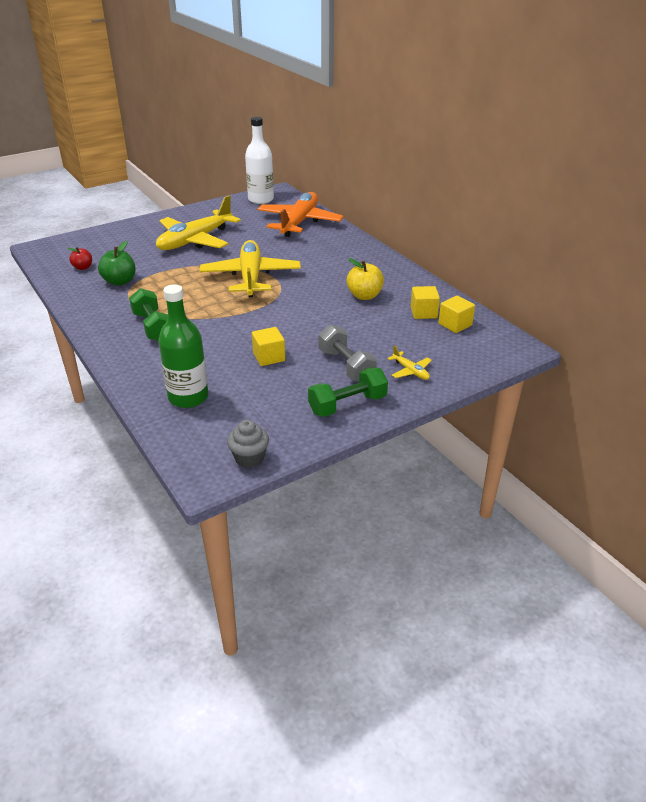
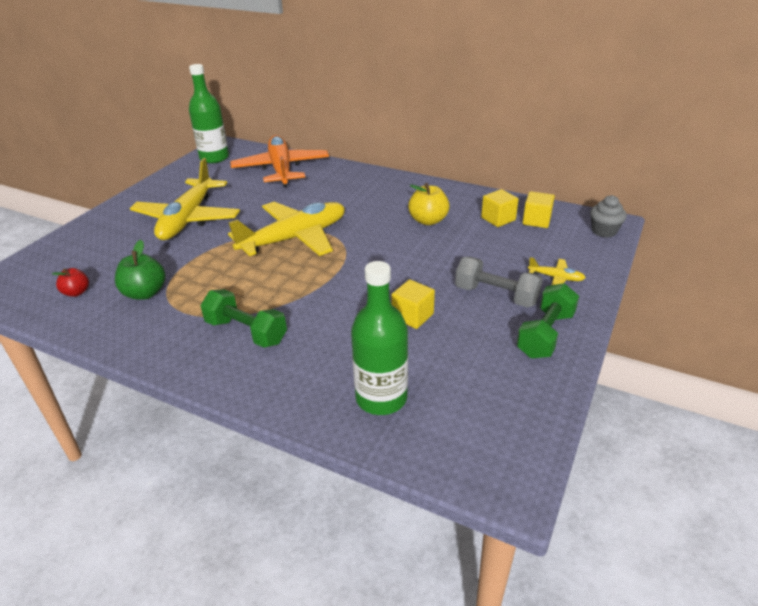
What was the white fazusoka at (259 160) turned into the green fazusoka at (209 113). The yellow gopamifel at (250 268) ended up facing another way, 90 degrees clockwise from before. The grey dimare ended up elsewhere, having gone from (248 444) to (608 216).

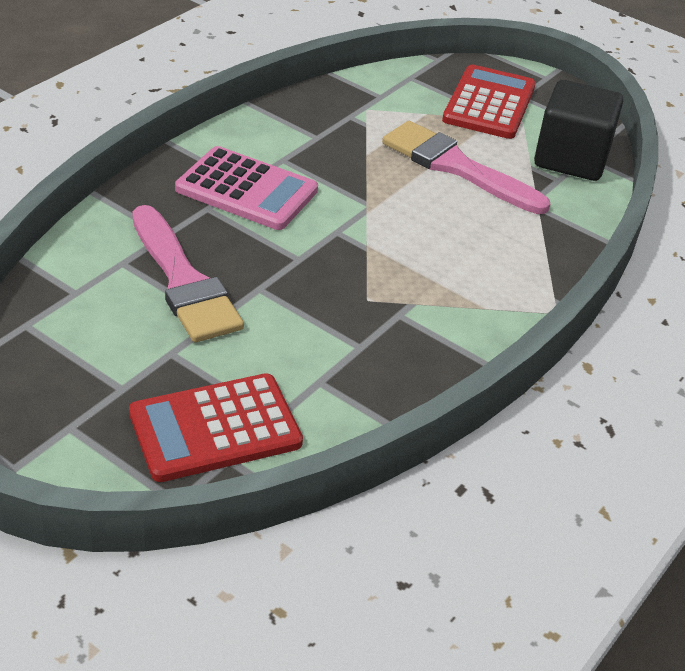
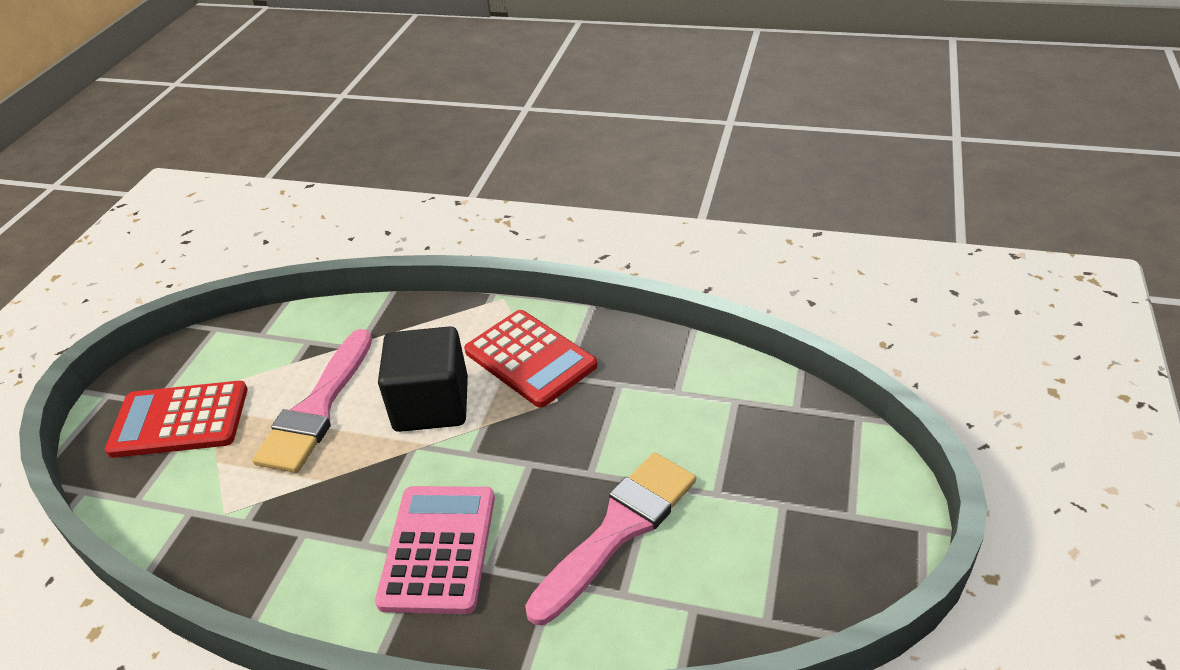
The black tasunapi ended up elsewhere, having gone from (578 130) to (423 379). The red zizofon ended up elsewhere, having gone from (216 427) to (530 359).

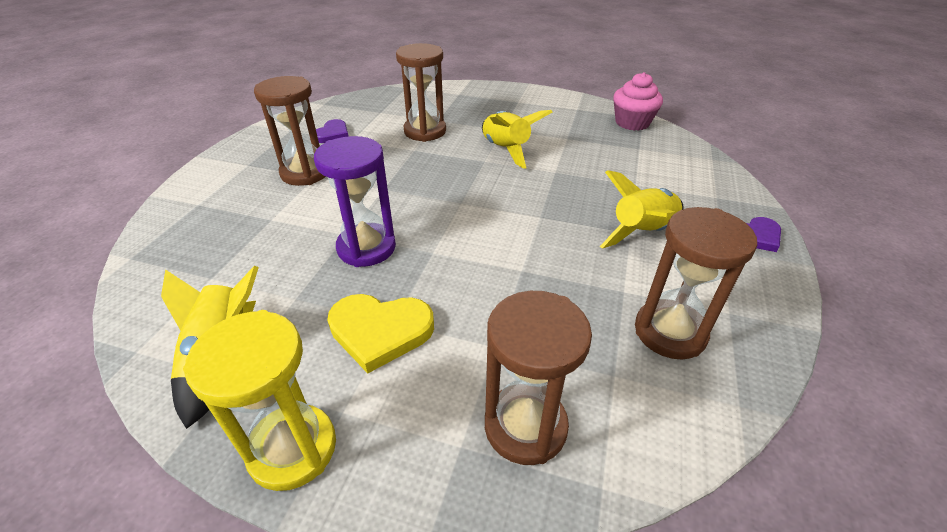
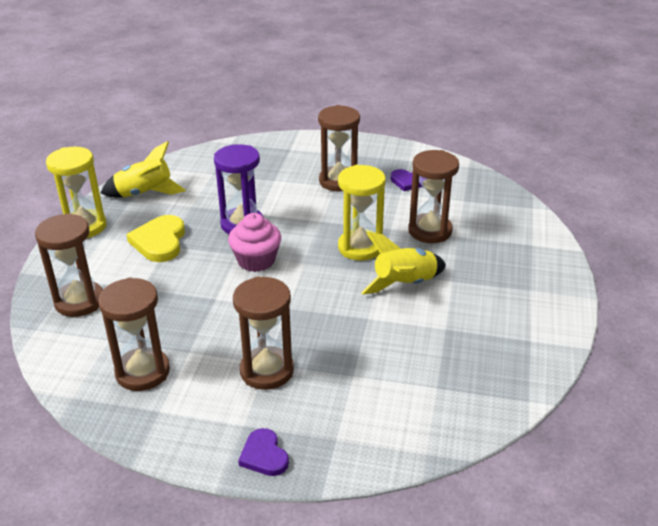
The pink dimare ended up elsewhere, having gone from (638 101) to (254 242). Where the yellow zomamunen stood at (642 209), the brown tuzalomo came to stand at (263 333). The second view gained the yellow tuzalomo at (362 213).

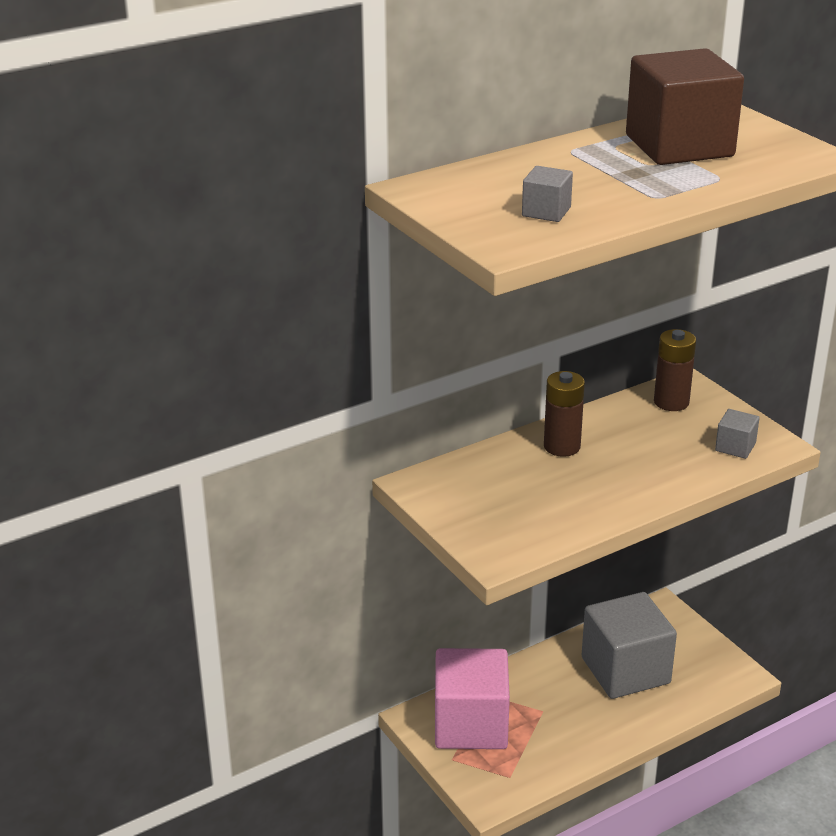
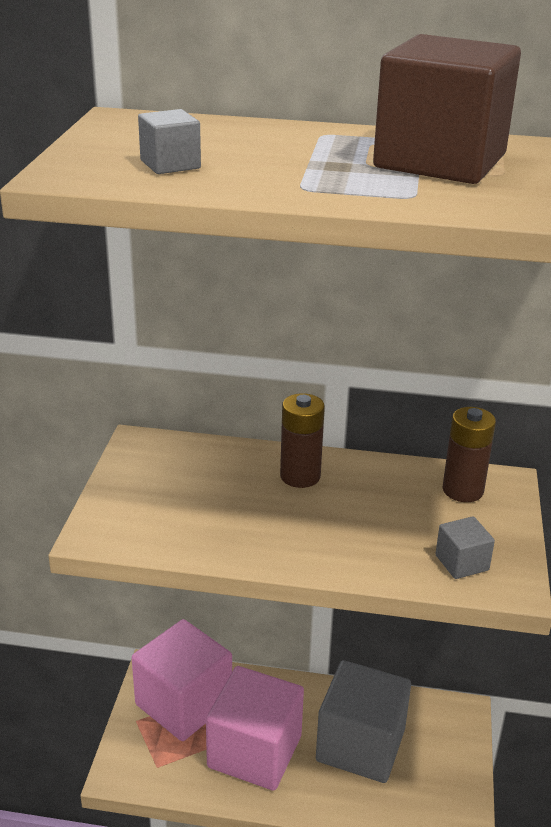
The second view gained the pink tasunapi at (255 728).

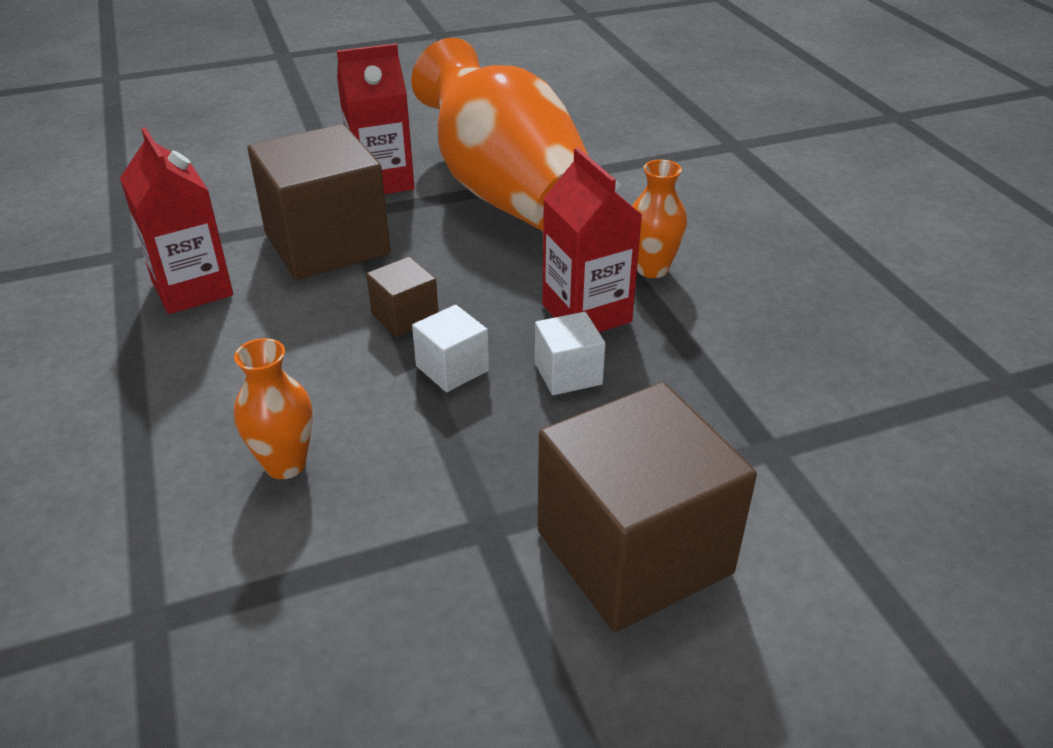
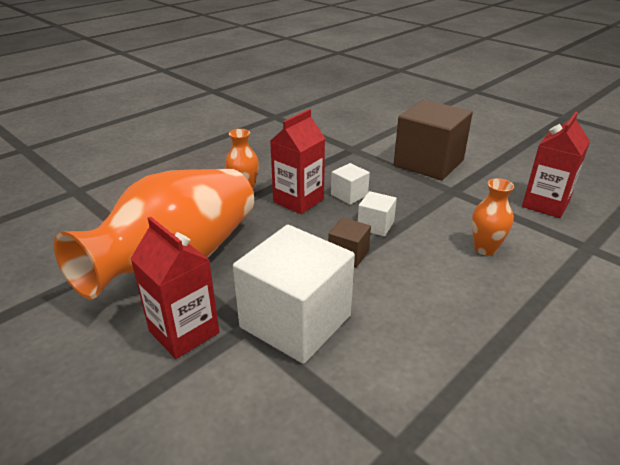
What was the brown tasunapi at (319 202) turned into the white tasunapi at (294 294). The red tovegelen ended up elsewhere, having gone from (176 220) to (556 165).

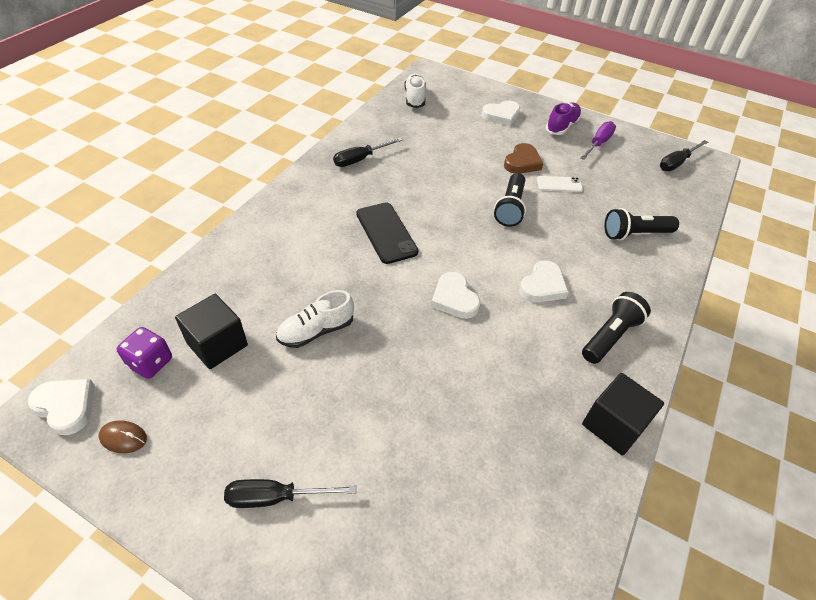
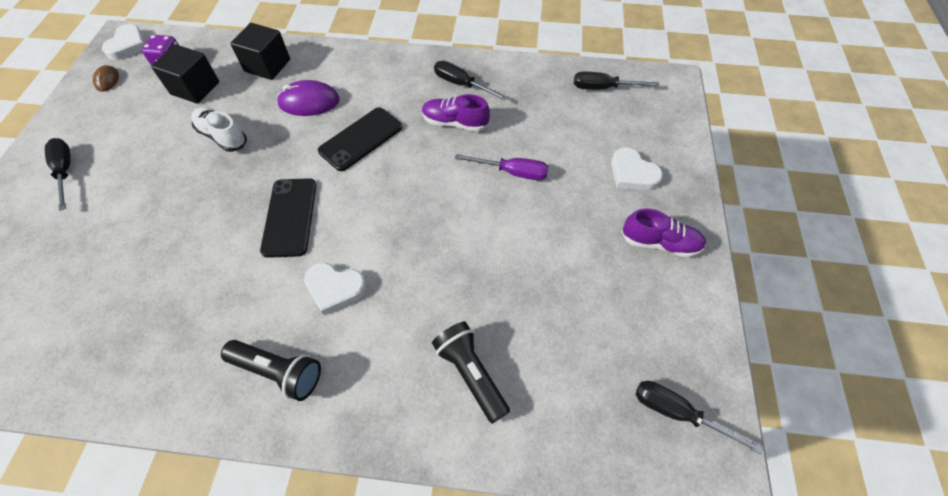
The black tasunapi ended up elsewhere, having gone from (623 414) to (260 51). Where the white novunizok stood at (455 295), the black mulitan came to stand at (288 218). The second view gained the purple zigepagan at (308 98). The second view gained the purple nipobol at (456 112). The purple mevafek ended up elsewhere, having gone from (598 140) to (502 167). Where the white nipobol stood at (415 90), the black mevafek came to stand at (616 80). The second view lost the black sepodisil at (510 200). The second view lost the brown novunizok at (523 158). The second view lost the white mulitan at (560 184).

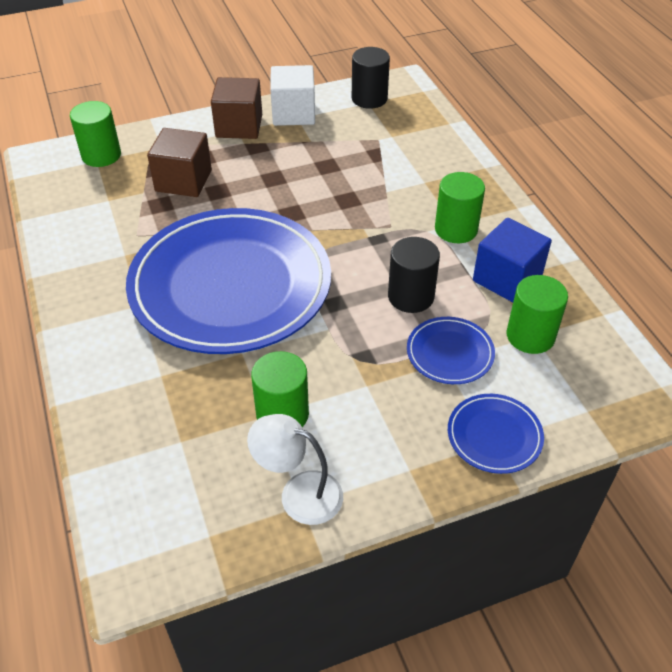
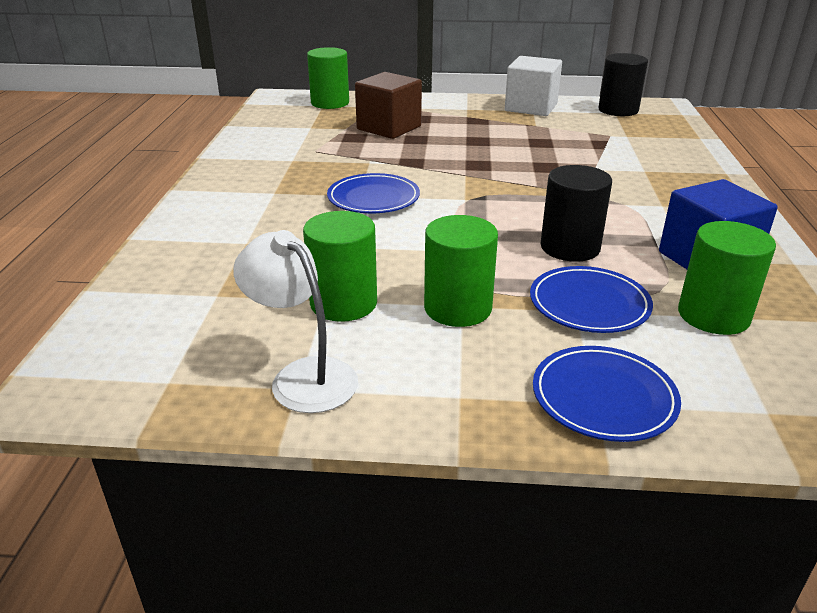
The size of the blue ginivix at (228 281) changed by a factor of 0.40. The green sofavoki ended up elsewhere, having gone from (460 207) to (461 271). The second view lost the brown tasunapi at (236 108).

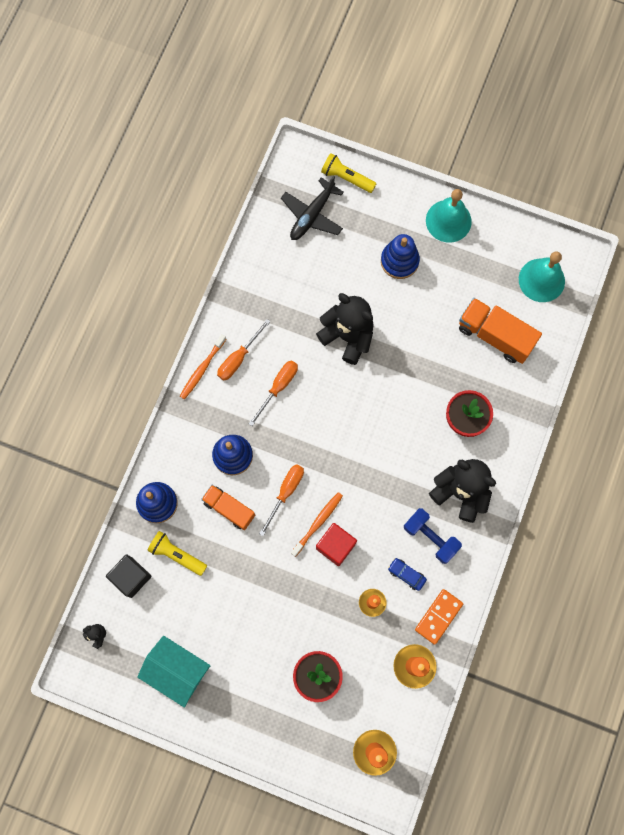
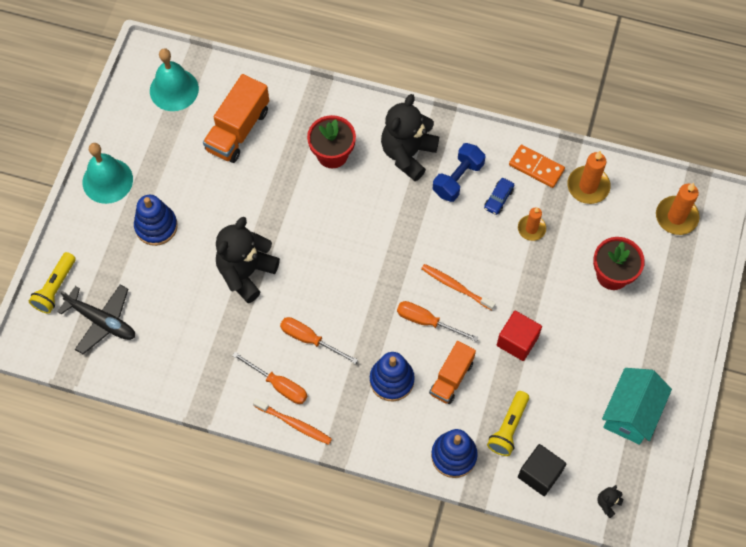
The red tasunapi ended up elsewhere, having gone from (336 544) to (519 336).

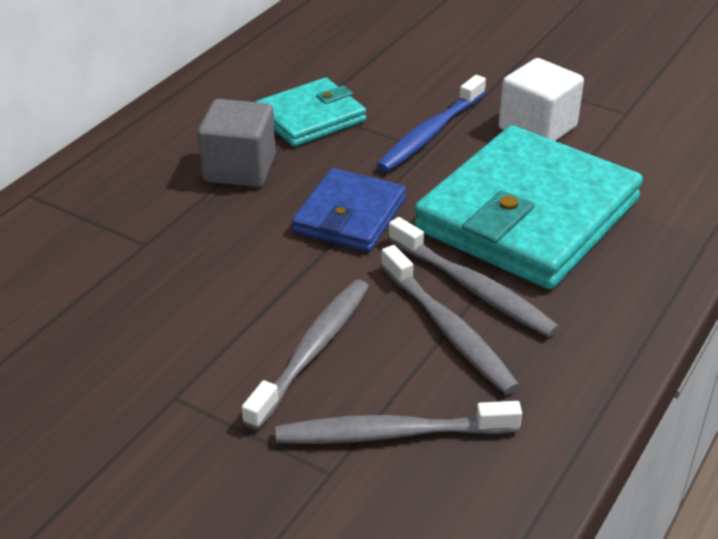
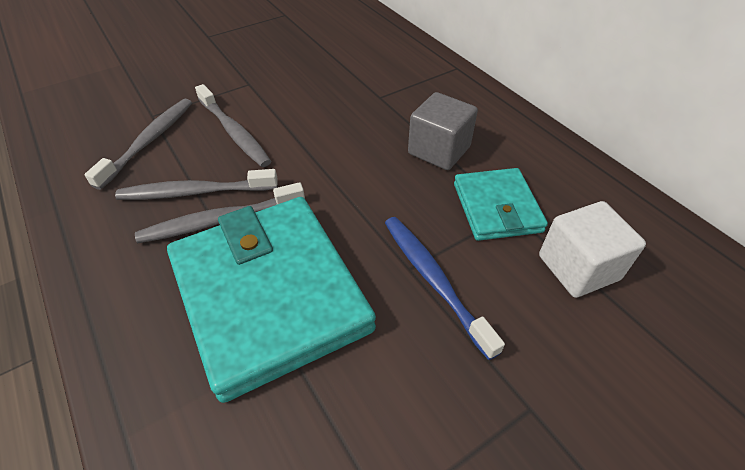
The white tasunapi ended up elsewhere, having gone from (541 99) to (592 249). The second view lost the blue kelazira at (349 210).

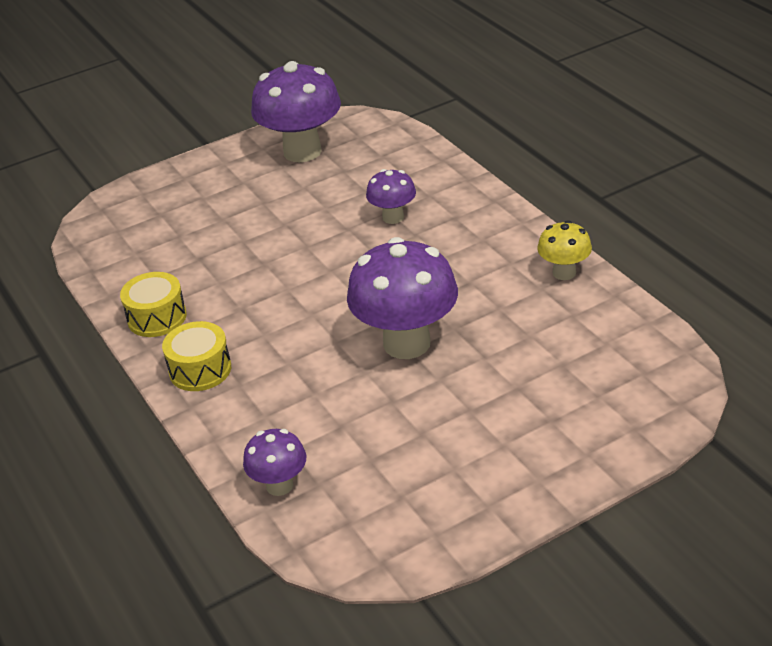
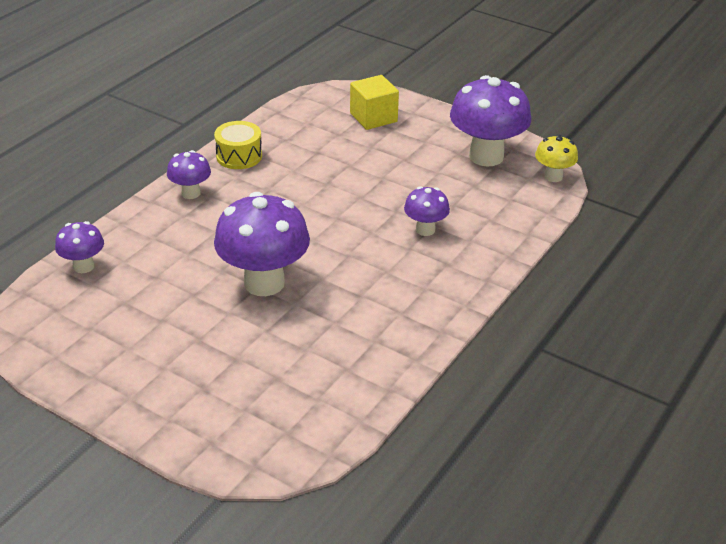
Where the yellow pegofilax stood at (196 356), the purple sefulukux came to stand at (189 174). The second view gained the yellow tasunapi at (374 102). The yellow sefulukux ended up elsewhere, having gone from (564 250) to (556 158).

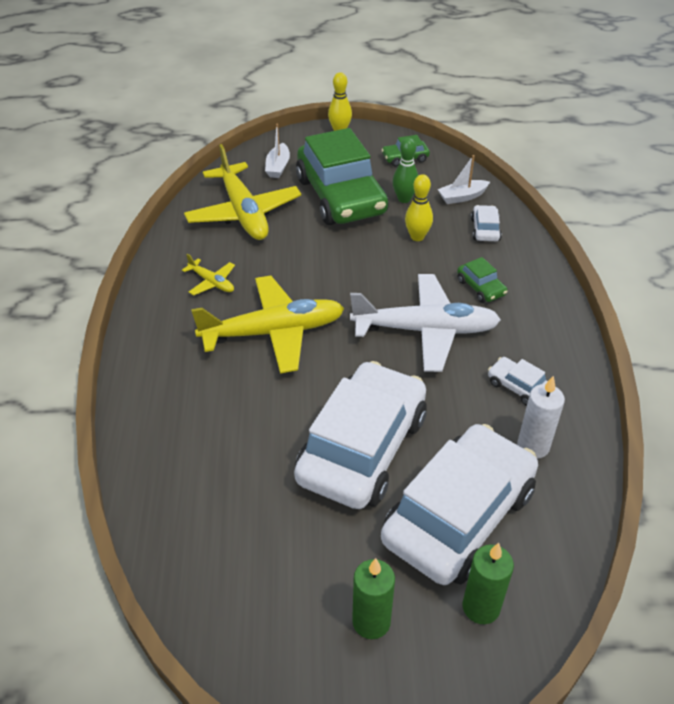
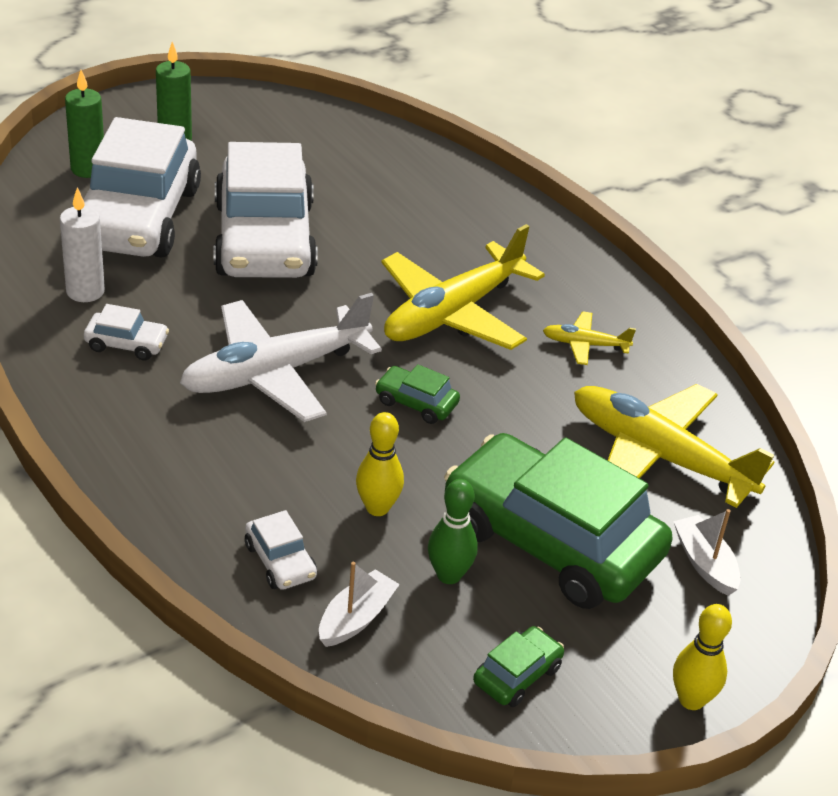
The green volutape ended up elsewhere, having gone from (482 280) to (417 394).

